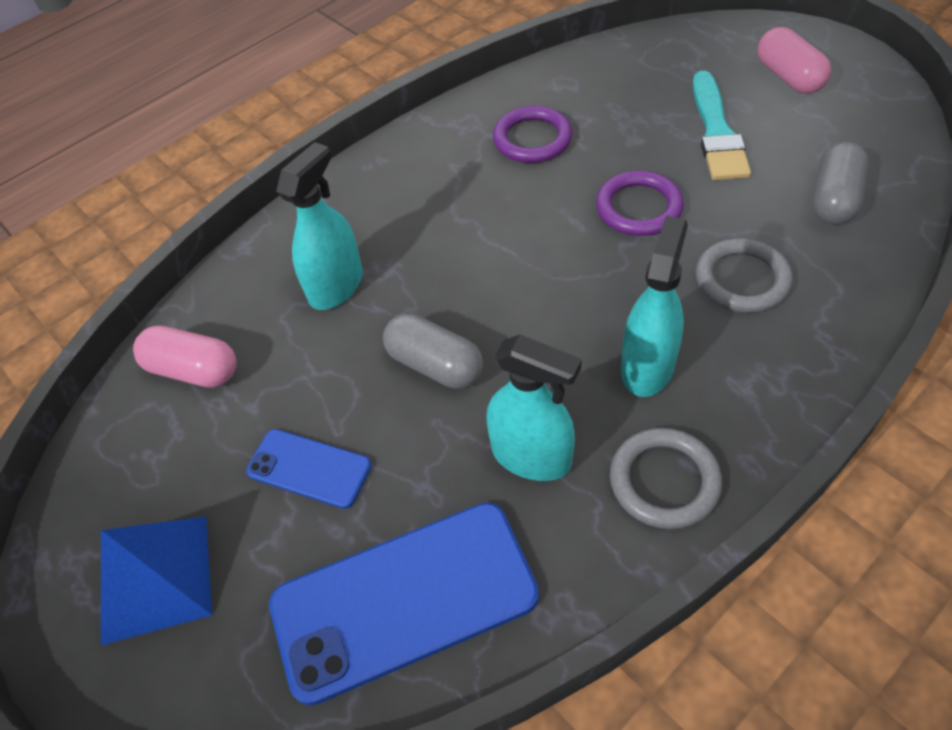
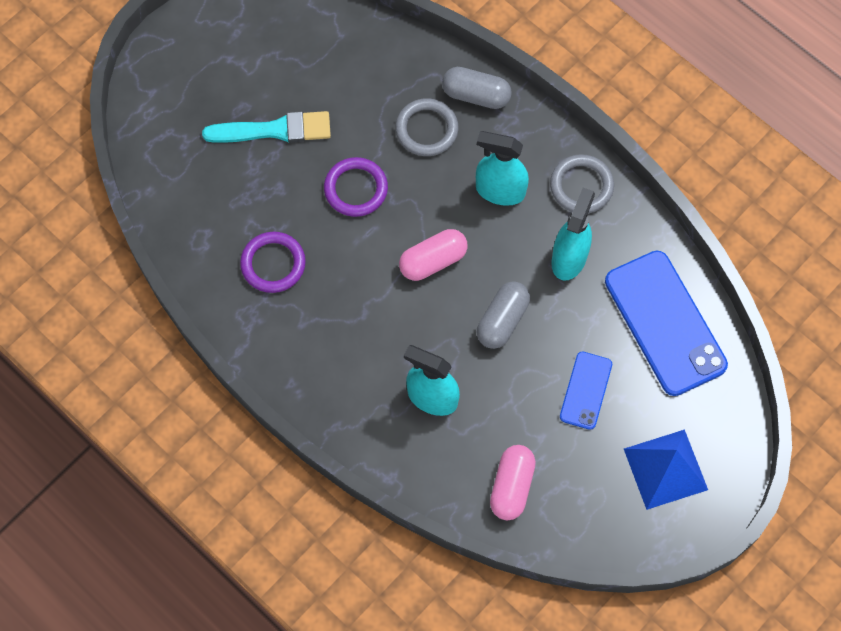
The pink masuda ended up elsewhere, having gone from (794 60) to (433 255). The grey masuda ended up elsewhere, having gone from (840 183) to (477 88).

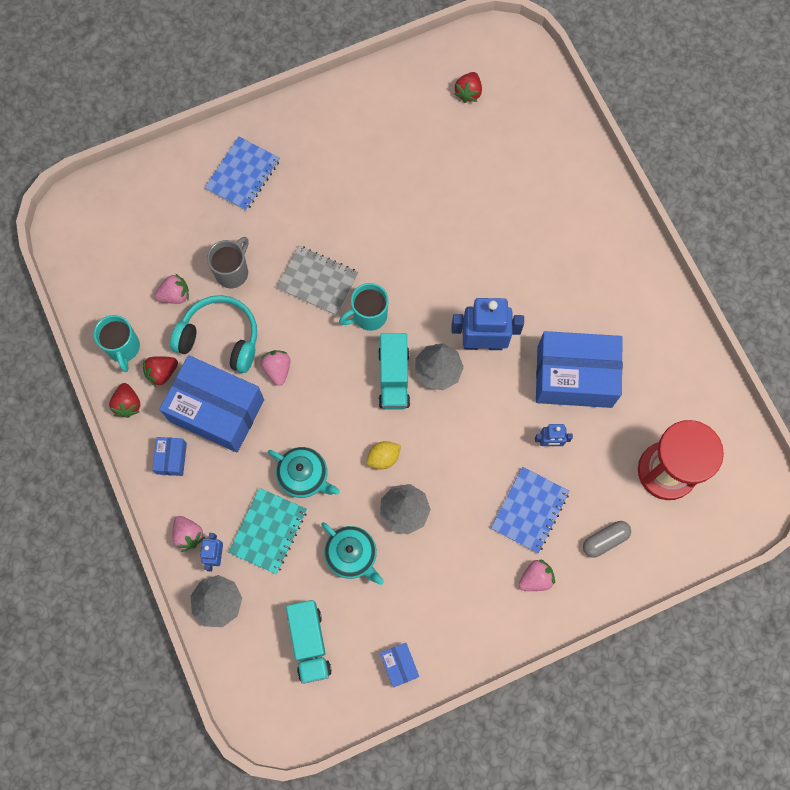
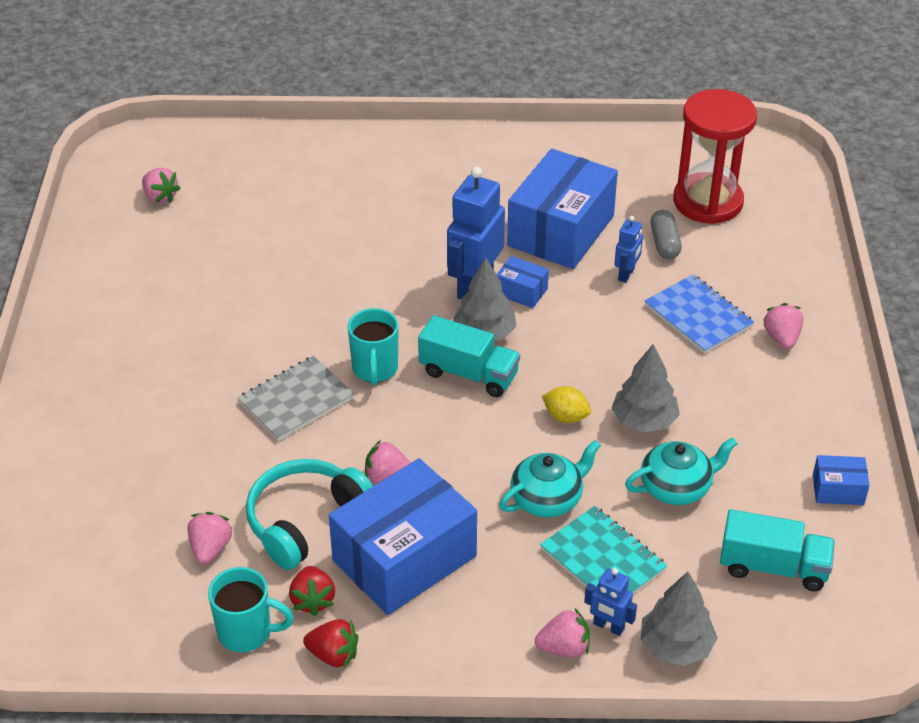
What was the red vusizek at (468 87) turned into the pink vusizek at (161 185). The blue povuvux ended up elsewhere, having gone from (169 456) to (522 282). The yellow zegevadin at (383 455) ended up facing another way, 60 degrees counterclockwise from before. The grey masuda ended up elsewhere, having gone from (607 539) to (666 234). The second view lost the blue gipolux at (242 174). The second view lost the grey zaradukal at (228 262).

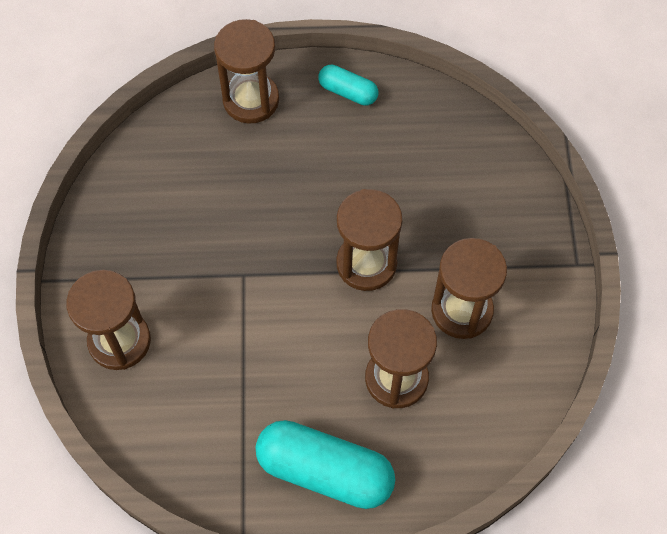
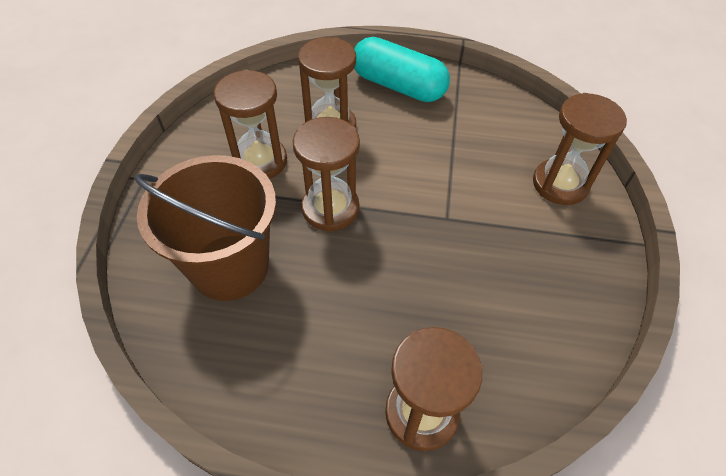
The second view gained the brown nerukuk at (205 228). The second view lost the turquoise masuda at (348 85).

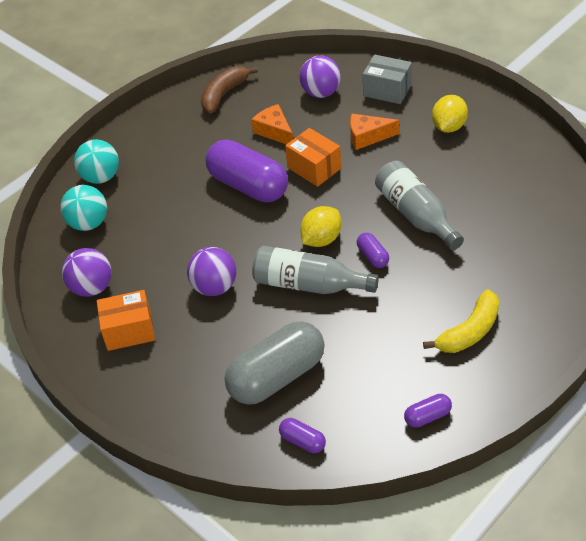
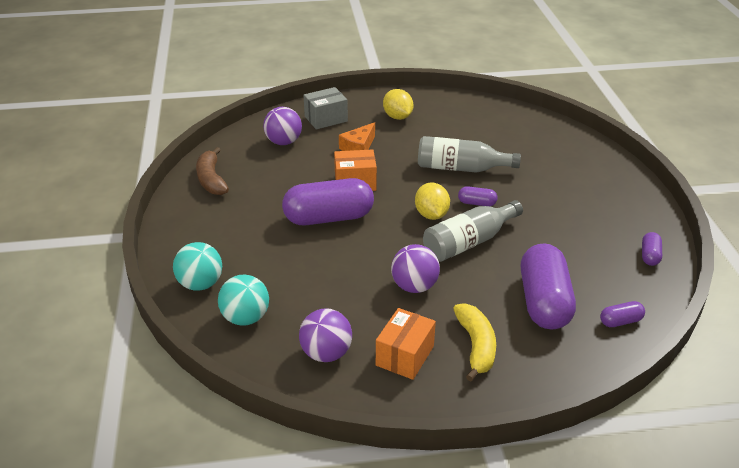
The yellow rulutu ended up elsewhere, having gone from (461 321) to (474 342). What was the grey masuda at (274 363) turned into the purple masuda at (548 286). The second view lost the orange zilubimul at (272 124).

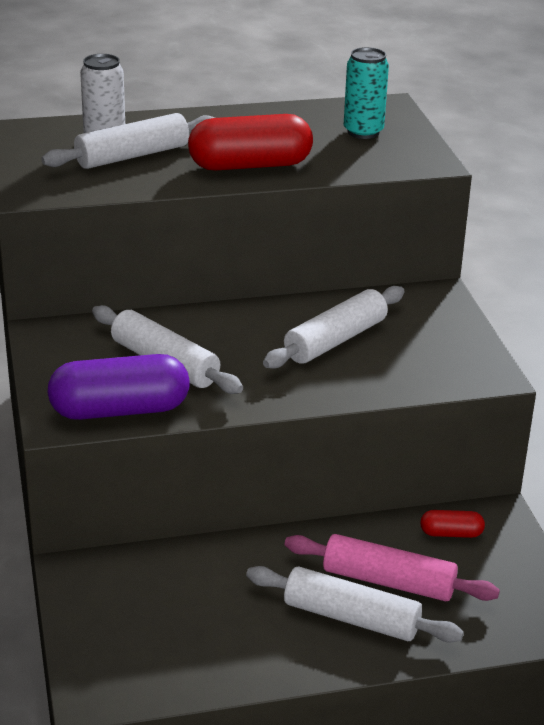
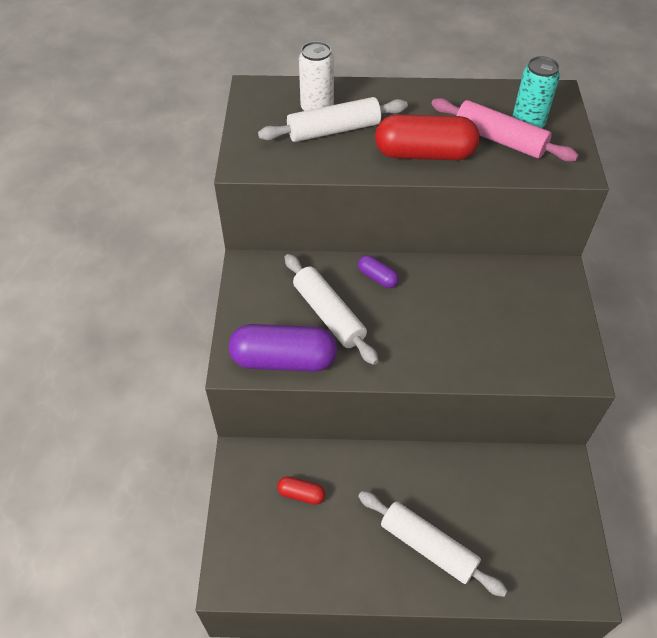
The red masuda ended up elsewhere, having gone from (452 524) to (301 491). The second view gained the purple masuda at (378 271). The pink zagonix ended up elsewhere, having gone from (392 567) to (505 130). The second view lost the white zagonix at (334 327).

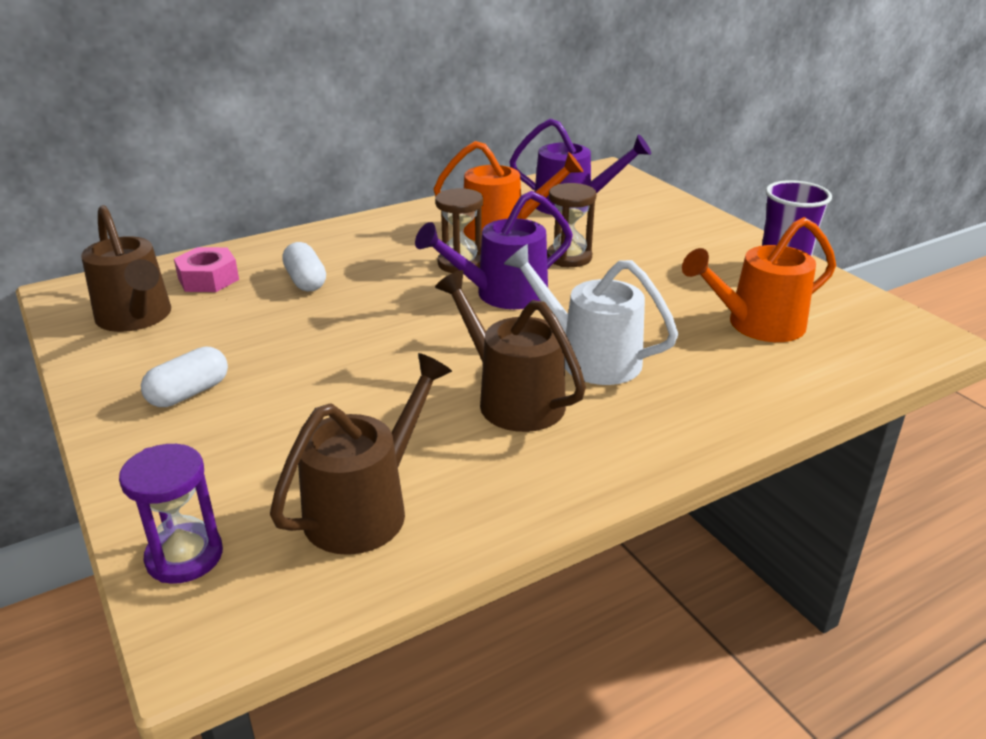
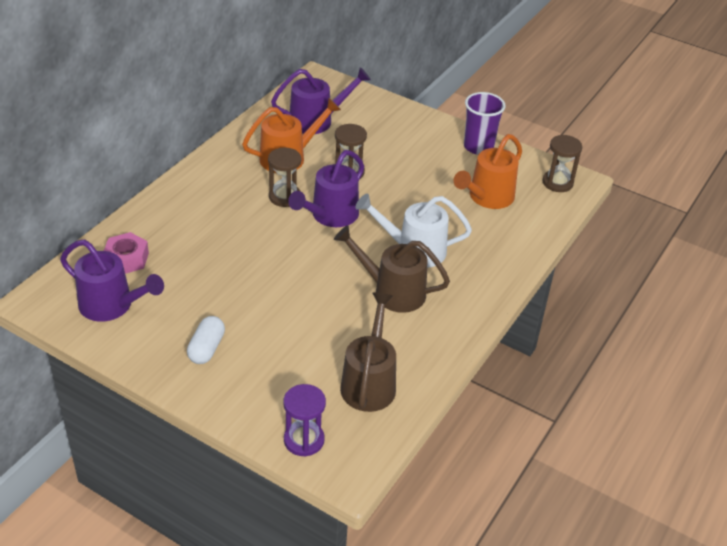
What was the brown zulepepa at (126 268) turned into the purple zulepepa at (112 281). The second view gained the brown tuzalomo at (562 163). The second view lost the white masuda at (304 267).

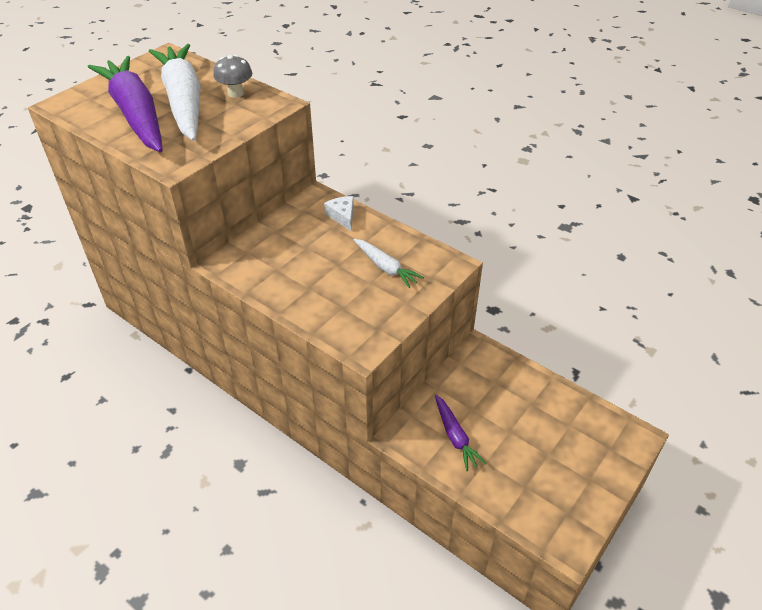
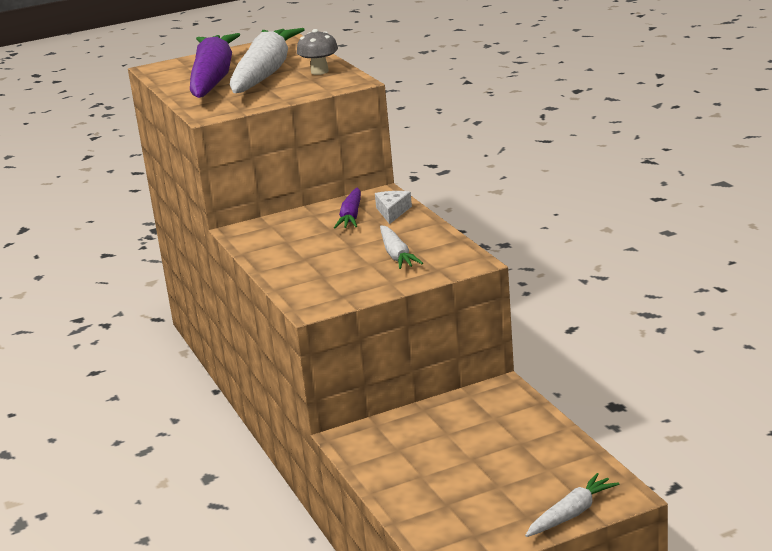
The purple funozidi ended up elsewhere, having gone from (461 433) to (347 208). The second view gained the white funozidi at (572 505).

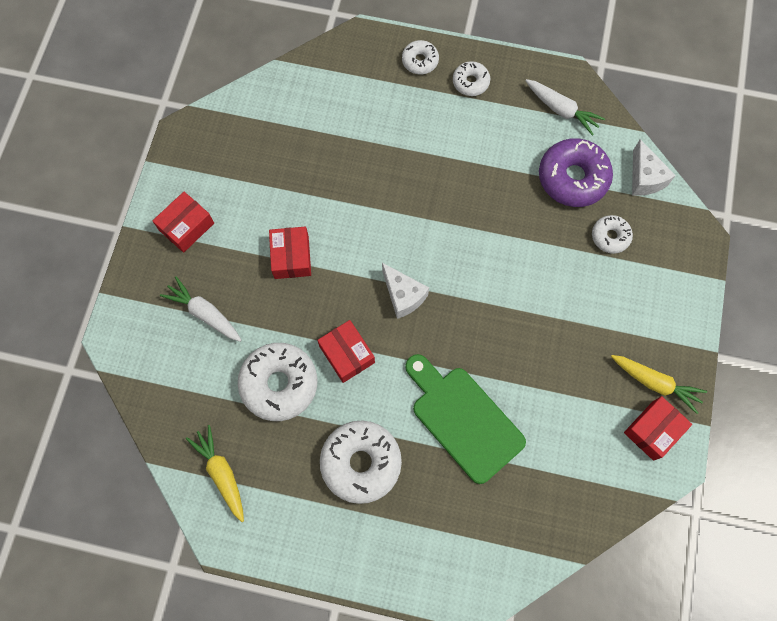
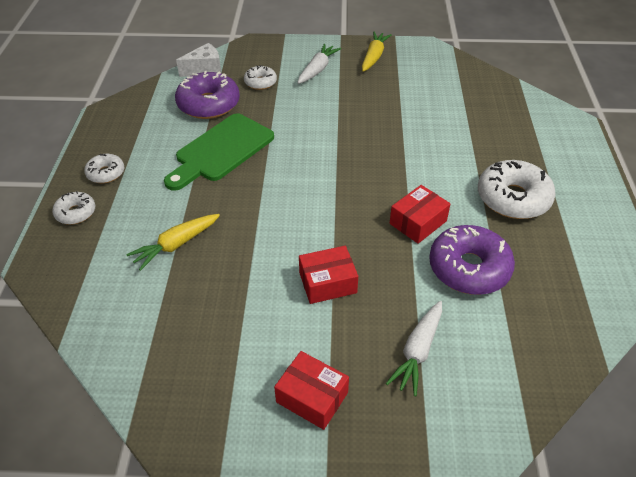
The yellow funozidi ended up elsewhere, having gone from (215 473) to (173 242). The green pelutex ended up elsewhere, having gone from (465 419) to (219 152). The white funozidi ended up elsewhere, having gone from (565 107) to (319 64). What was the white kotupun at (277 382) turned into the purple kotupun at (472 260). The second view lost the white zilubimul at (405 291). The second view lost the red povuvux at (658 428).

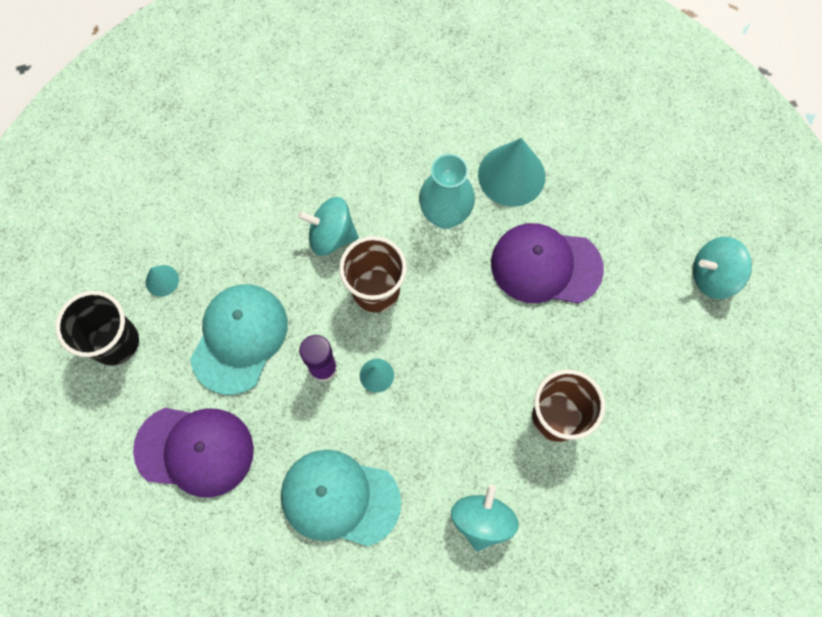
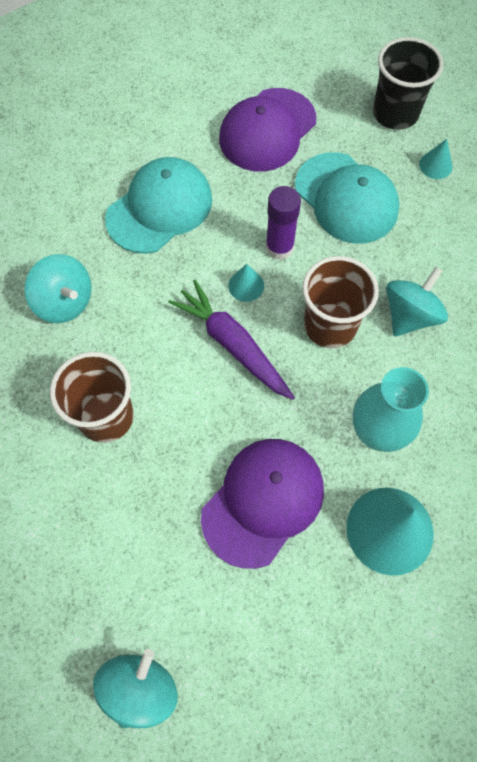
The second view gained the purple funozidi at (231 340).

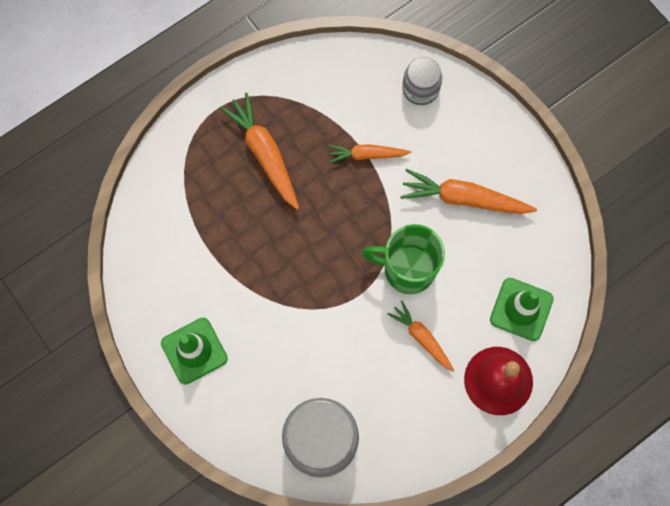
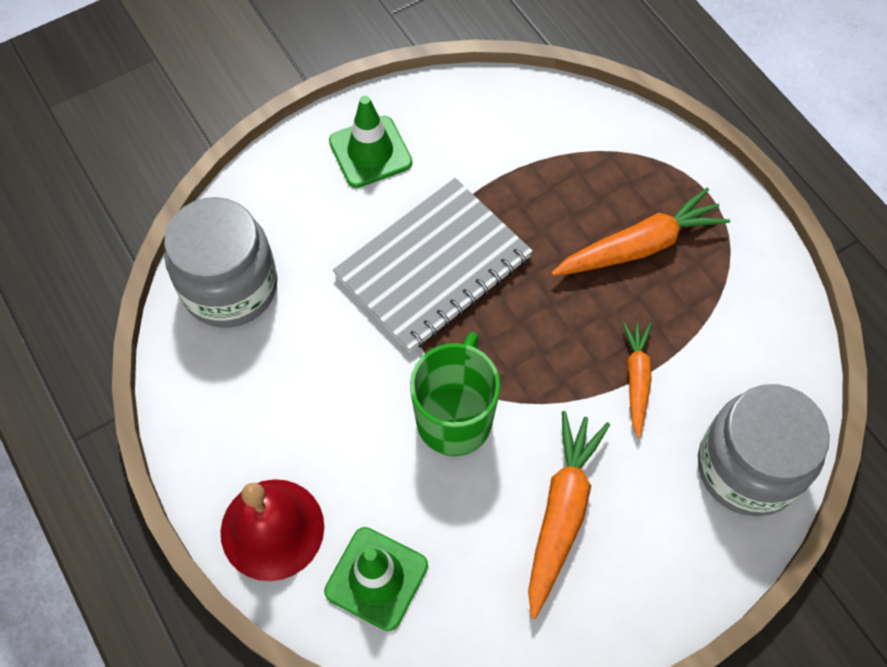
The second view gained the grey gipolux at (433 265). The size of the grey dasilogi at (422 81) changed by a factor of 1.77. The second view lost the orange funozidi at (421 336).

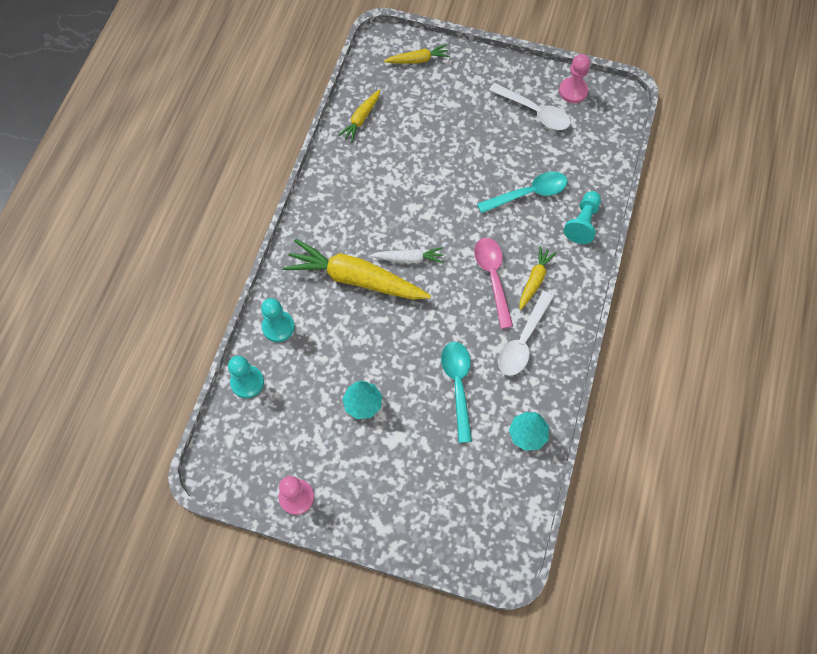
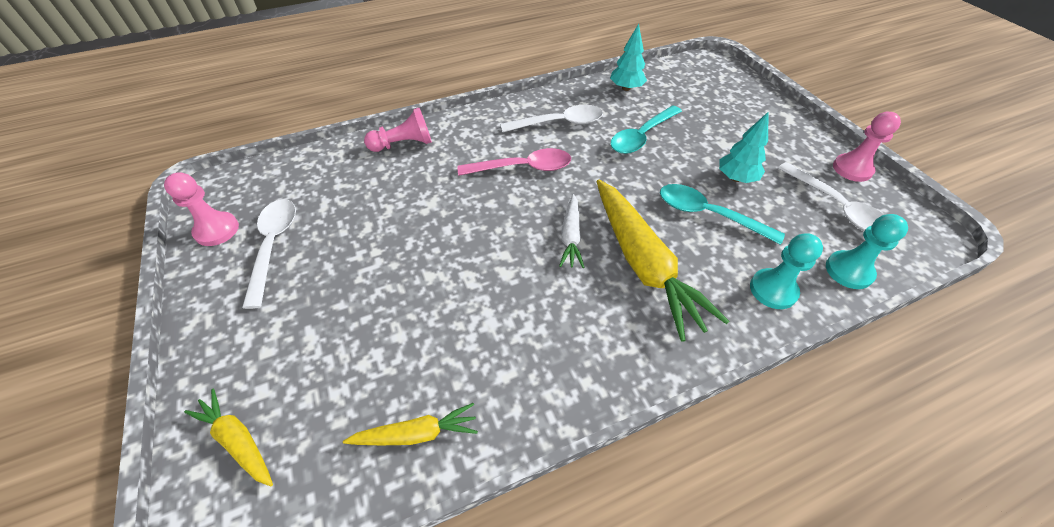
What was the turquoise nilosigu at (582 217) turned into the pink nilosigu at (398 130). The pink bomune at (493 283) ended up facing another way, 135 degrees counterclockwise from before. The white funozidi at (407 255) ended up facing another way, 135 degrees counterclockwise from before. The turquoise bomune ended up elsewhere, having gone from (522 193) to (722 214). The second view gained the white bomune at (831 196). The second view lost the yellow funozidi at (537 278).

